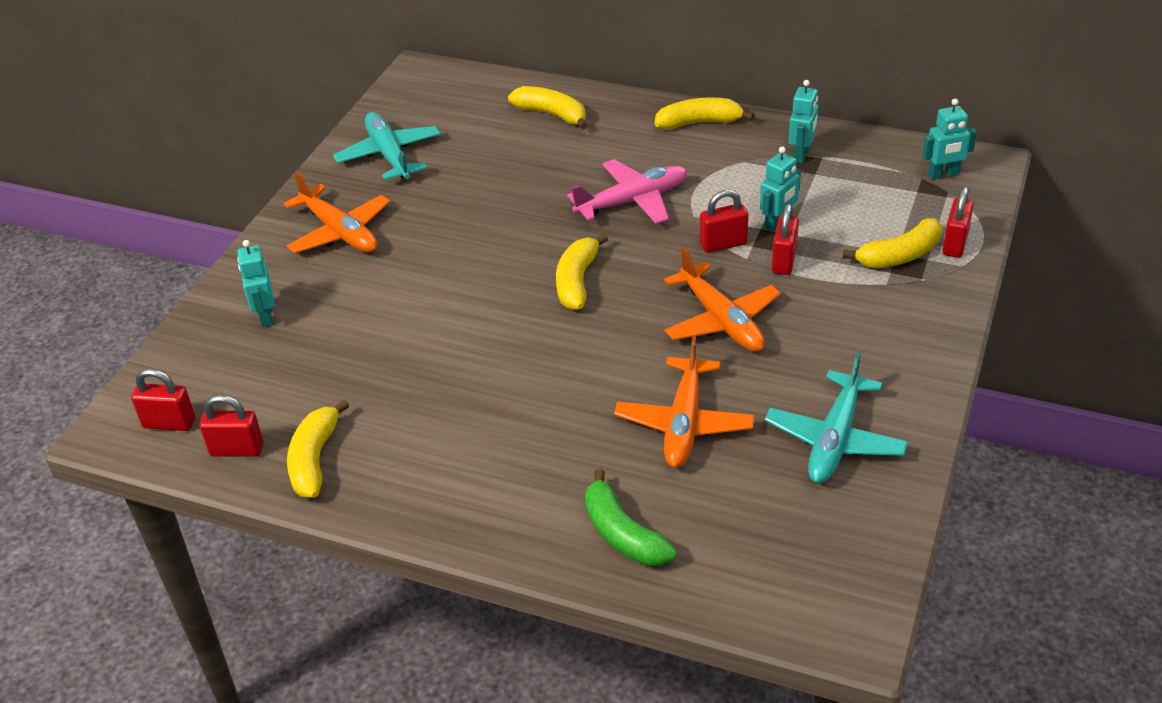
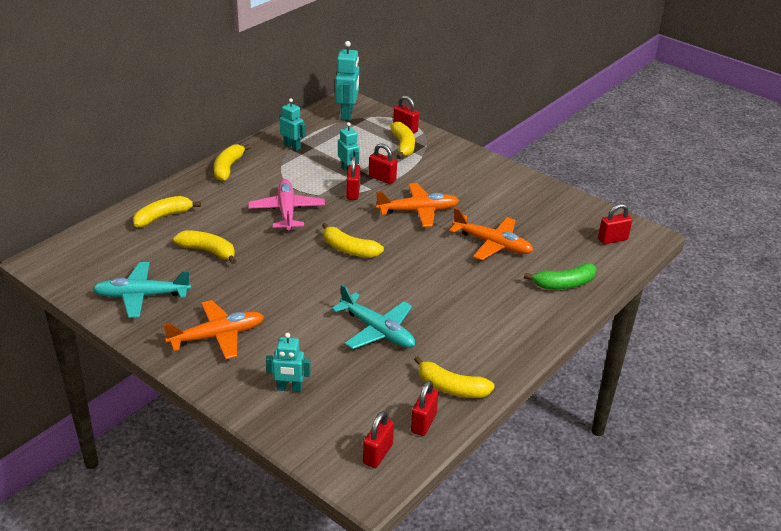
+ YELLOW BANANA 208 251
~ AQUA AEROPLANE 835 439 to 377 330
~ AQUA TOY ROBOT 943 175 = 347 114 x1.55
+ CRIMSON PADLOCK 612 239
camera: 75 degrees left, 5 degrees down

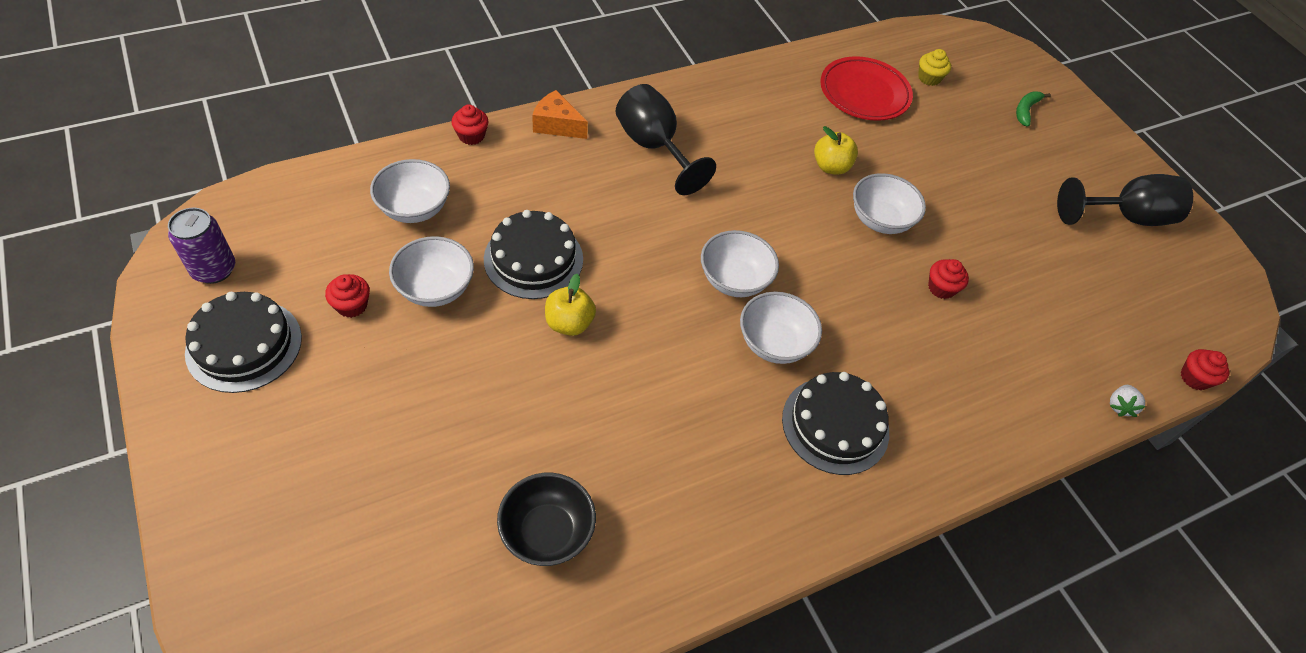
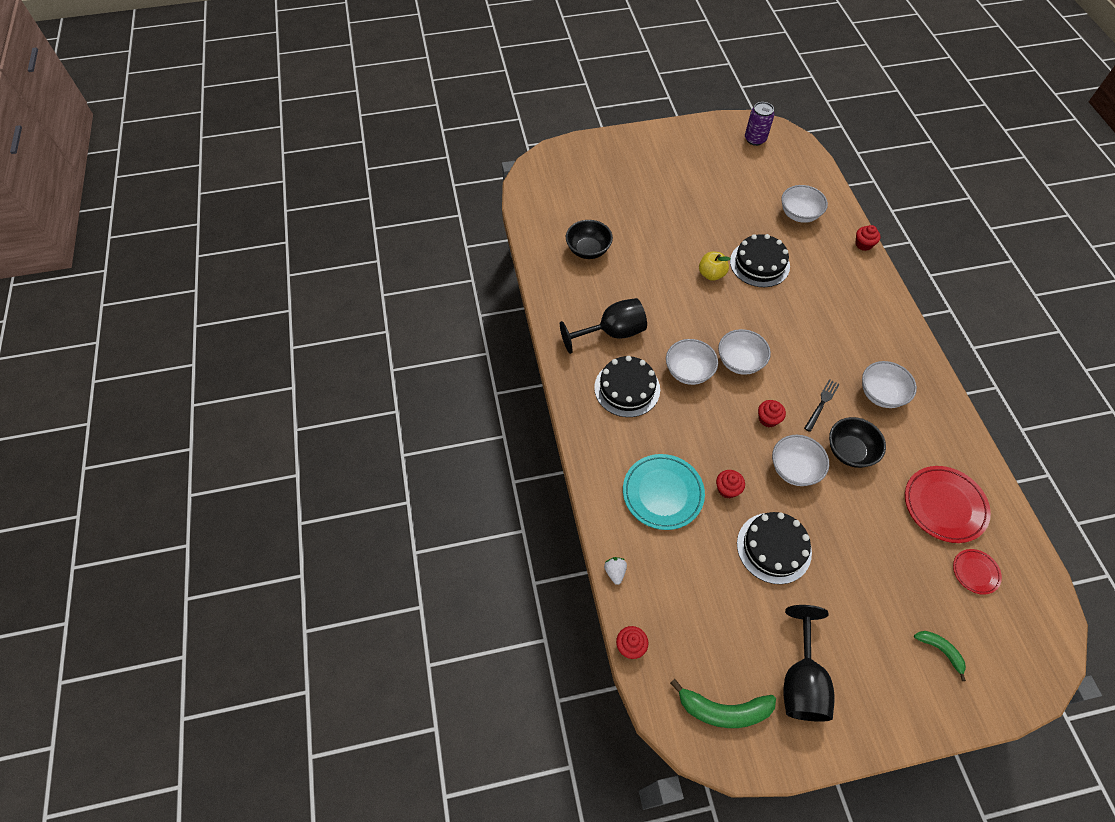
~ BLACK CHALICE 654 147 to 612 333
~ PURE WHITE TOY STRAWBERRY 1119 406 = 615 572 45 degrees clockwise
+ AQUA PLATE 662 493
+ GREEN BANANA 723 710
~ BLACK CAKE 244 345 to 774 547
~ CRIMSON FAIRY CAKE 352 305 to 768 419
+ BLACK DINNER FORK 822 403
~ YELLOW APPLE 831 167 to BLACK DEEP DISH 849 451
~ PURE WHITE DEEP DISH 435 288 to 881 394
~ YELLOW FAIRY CAKE 929 78 to CRIMSON PLATE 975 572
- BRIGHT ORANGE CHEESE 557 125
camera: 110 degrees right, 5 degrees up

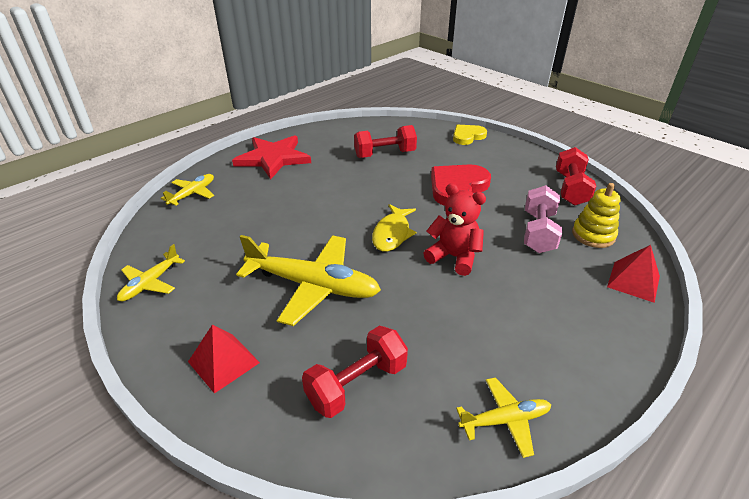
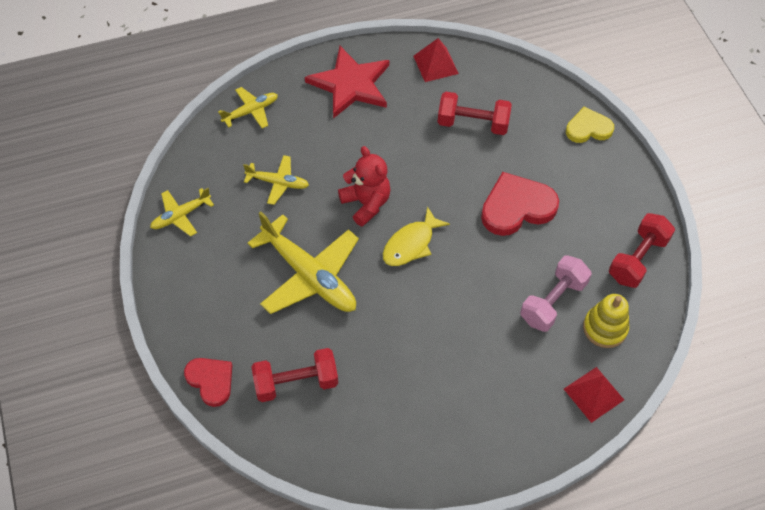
+ CRIMSON HEART SHAPE 211 381
~ YELLOW AEROPLANE 504 420 to 278 183
~ CRIMSON STUFFED BEAR 454 257 to 366 203
~ CRIMSON SOLID PYRAMID 224 362 to 436 64
camera: 25 degrees right, 20 degrees up

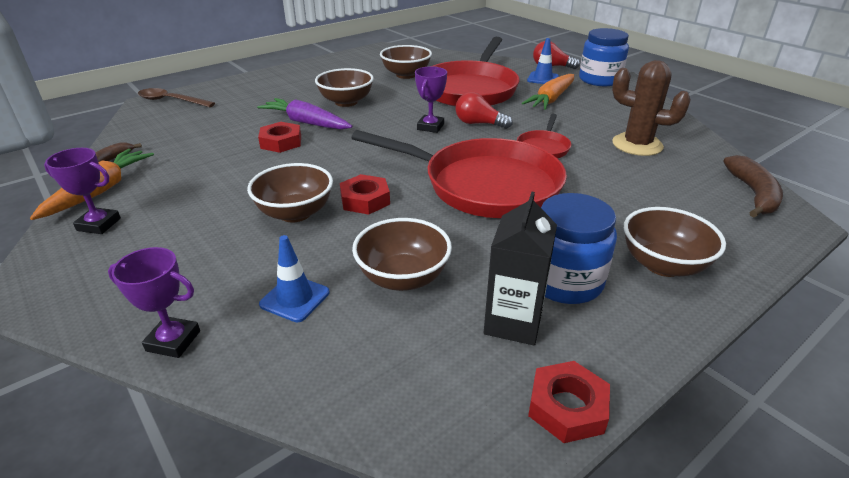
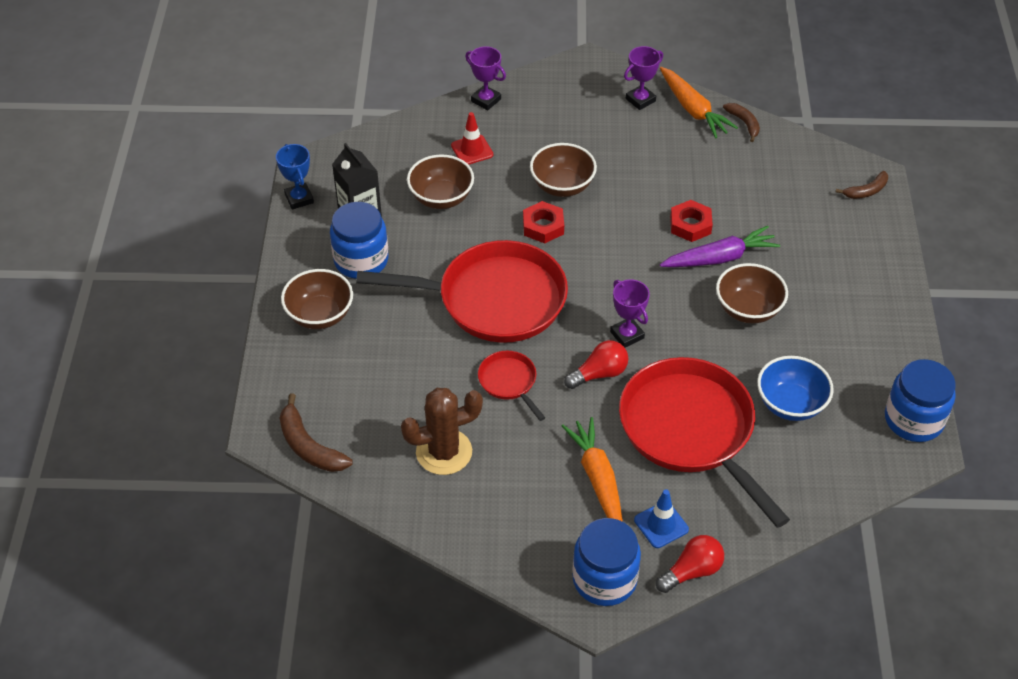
~ CRIMSON HEX NUT 567 407 to ROYAL BLUE PRIZE CUP 299 199
~ CRIMSON SKILLET 484 185 = 494 300 150 degrees counterclockwise
~ ROYAL BLUE TRAFFIC CONE 295 298 to CRIMSON TRAFFIC CONE 472 150
~ VIOLET PRIZE CUP 173 341 = 486 100 75 degrees clockwise
~ DARK BROWN DEEP DISH 406 75 to ROYAL BLUE DEEP DISH 790 404
~ DARK BROWN TEASPOON 171 101 to DARK BROWN BANANA 866 191
+ ROYAL BLUE JAR 913 419
camera: 130 degrees right, 15 degrees up

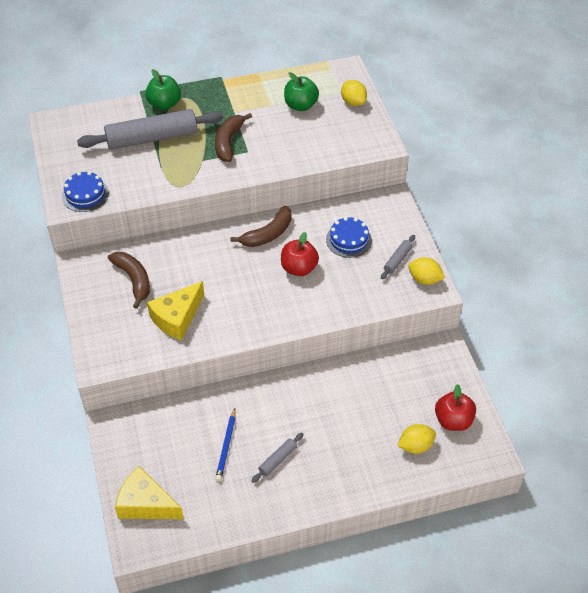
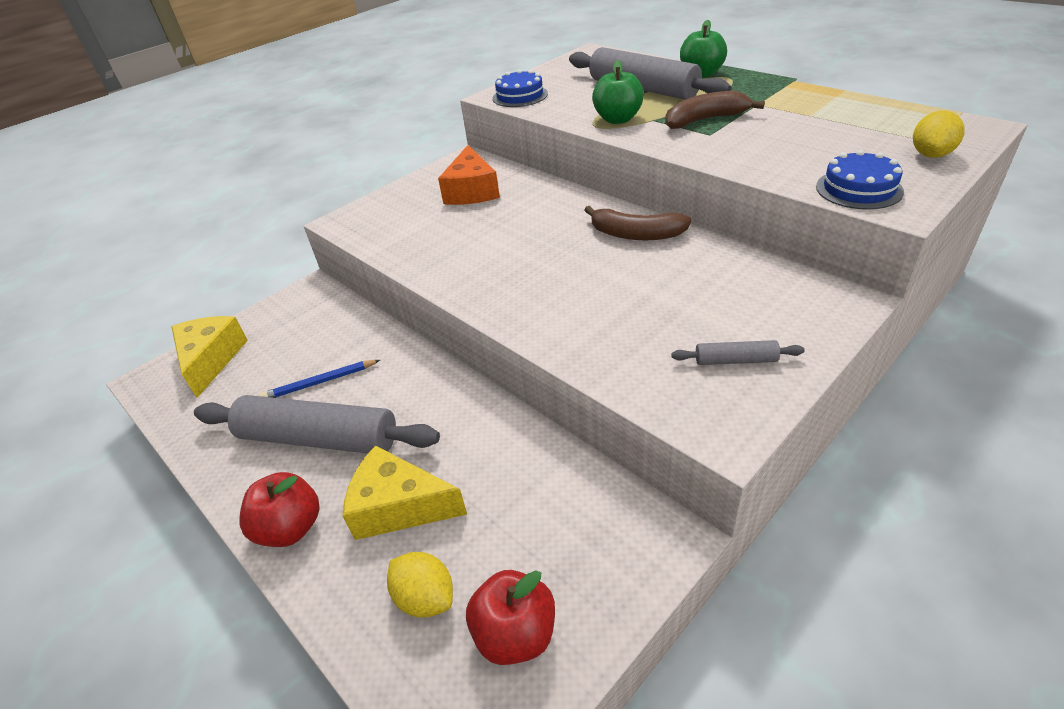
~ ASH-GREY PASTRY ROLLER 278 460 = 319 438 x2.31
~ CRIMSON APPLE 299 268 to 291 528
~ YELLOW CHEESE 177 317 to 399 506
~ DARK BROWN BANANA 133 280 to BRIGHT ORANGE CHEESE 471 191
~ GREEN APPLE 300 105 to 618 119
~ ROYAL BLUE CAKE 349 240 to 859 189
- YELLOW TOY LEMON 424 279
camera: 65 degrees right, 10 degrees down

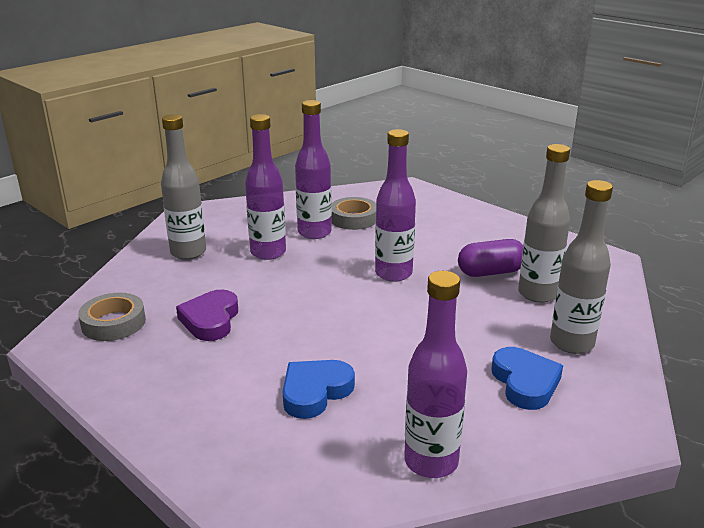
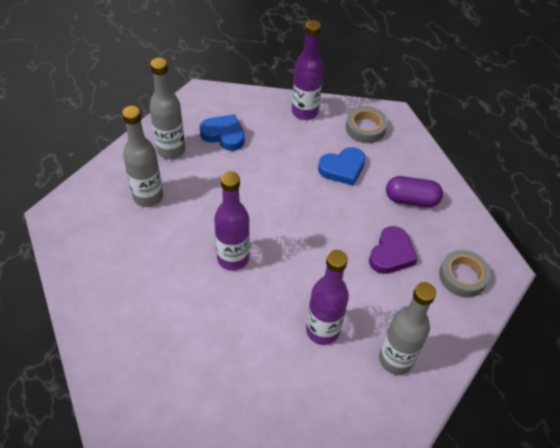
~ ROYAL BLUE HEART SHAPE 525 382 = 224 135 105 degrees clockwise
~ ASH-GREY STICKY TAPE 353 218 to 365 128
~ VIOLET CAPSULE 490 272 to 411 199
- VIOLET BOTTLE 314 233
camera: 160 degrees left, 25 degrees up

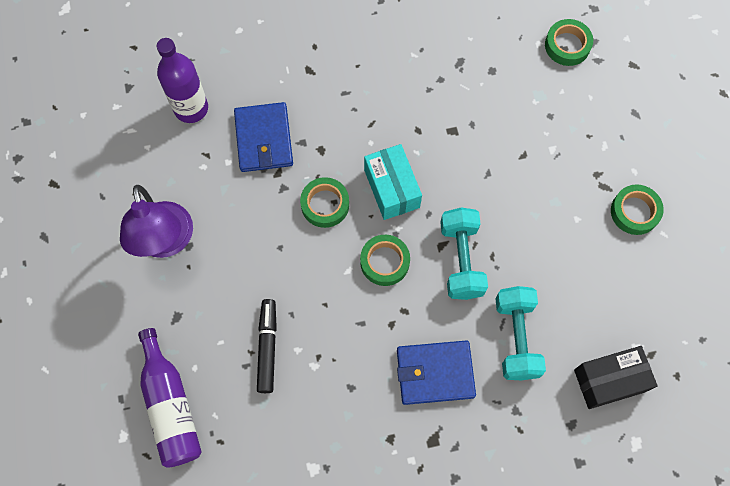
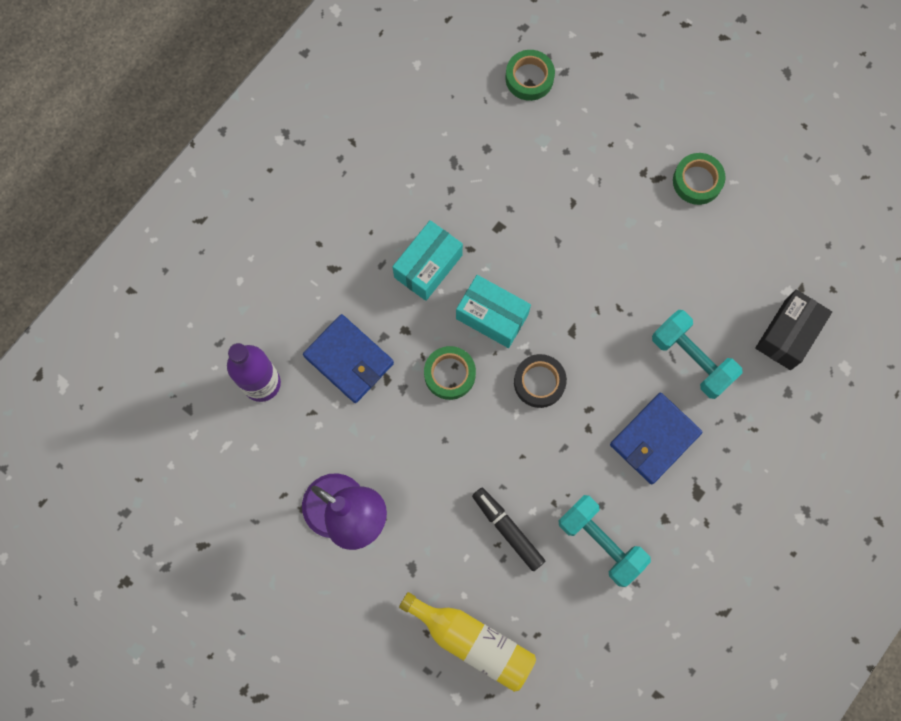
+ AQUA PACKAGE 428 266
~ VIOLET BOTTLE 171 406 to YELLOW BOTTLE 473 641
~ GREEN STICKY TAPE 385 262 to BLACK STICKY TAPE 539 382
~ AQUA HAND WEIGHT 461 260 to 601 542
camera: 40 degrees left, 5 degrees up

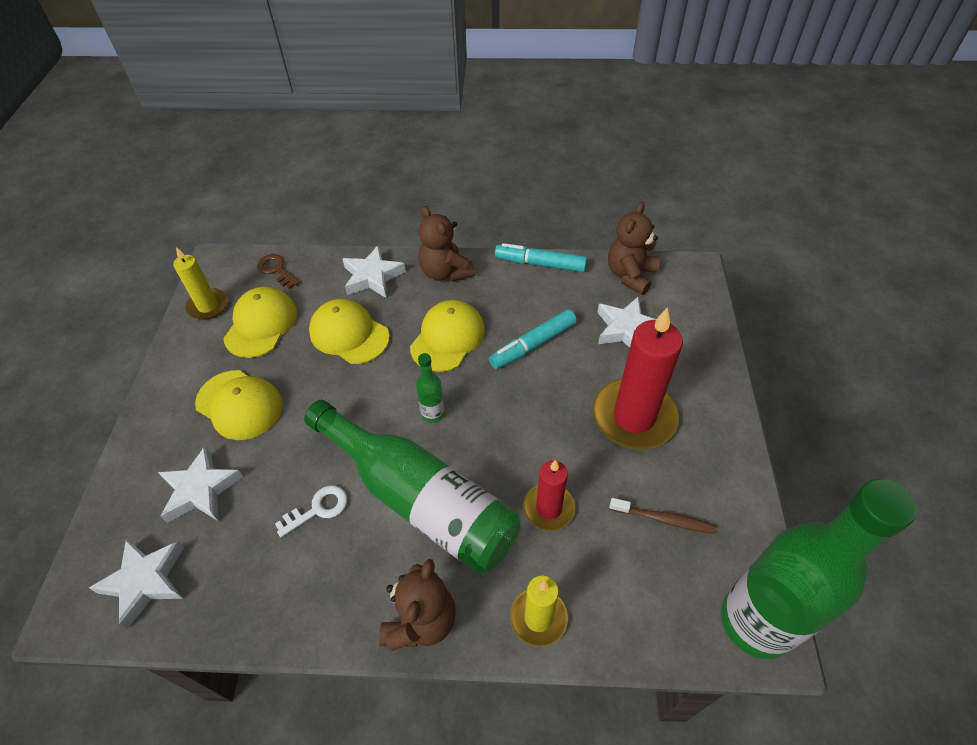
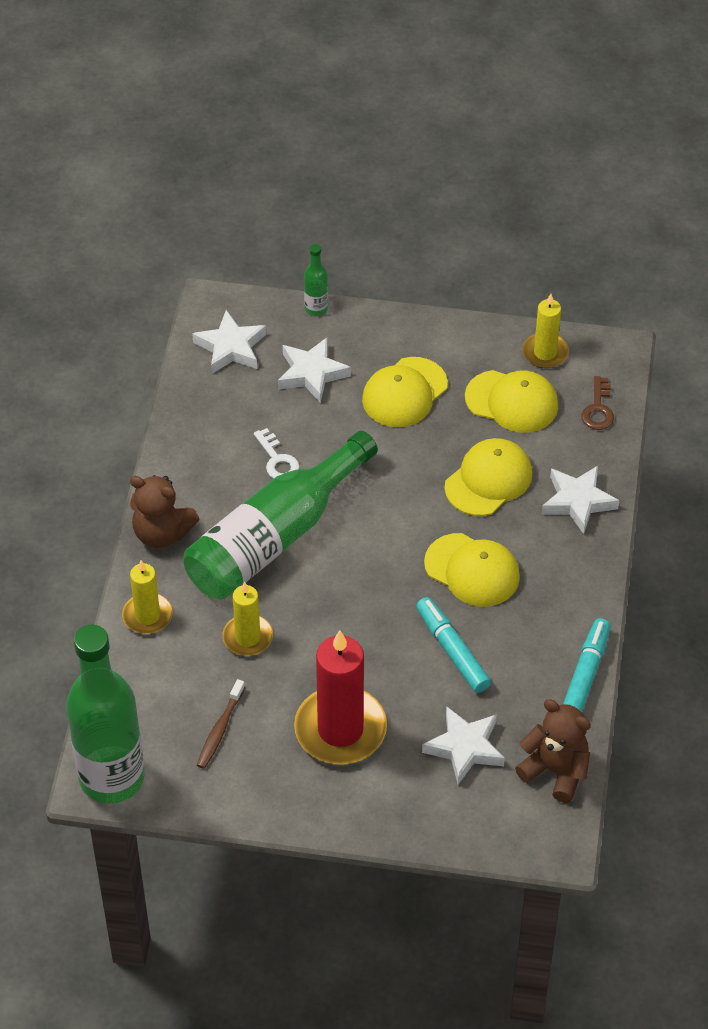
~ CRIMSON WAX CANDLE 548 508 to YELLOW WAX CANDLE 247 637
~ GREEN BOTTLE 433 413 to 316 308
~ DARK BROWN KEY 276 270 = 598 409 135 degrees clockwise
- DARK BROWN STUFFED BEAR 445 272
camera: 95 degrees right, 0 degrees up

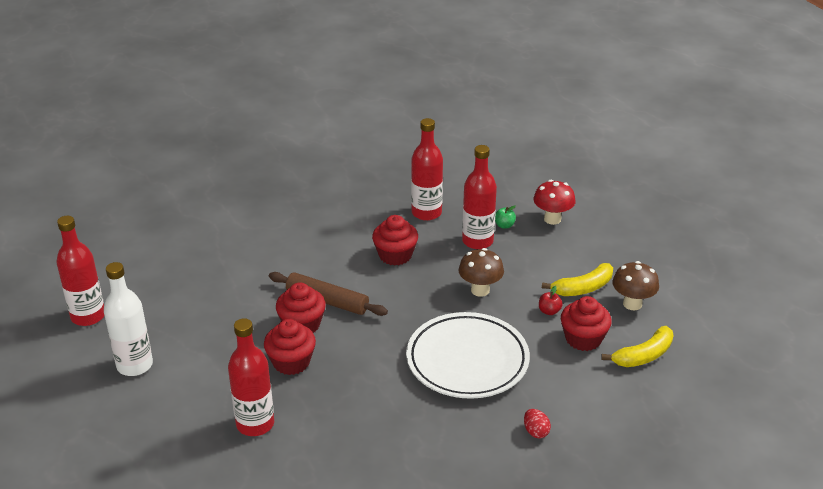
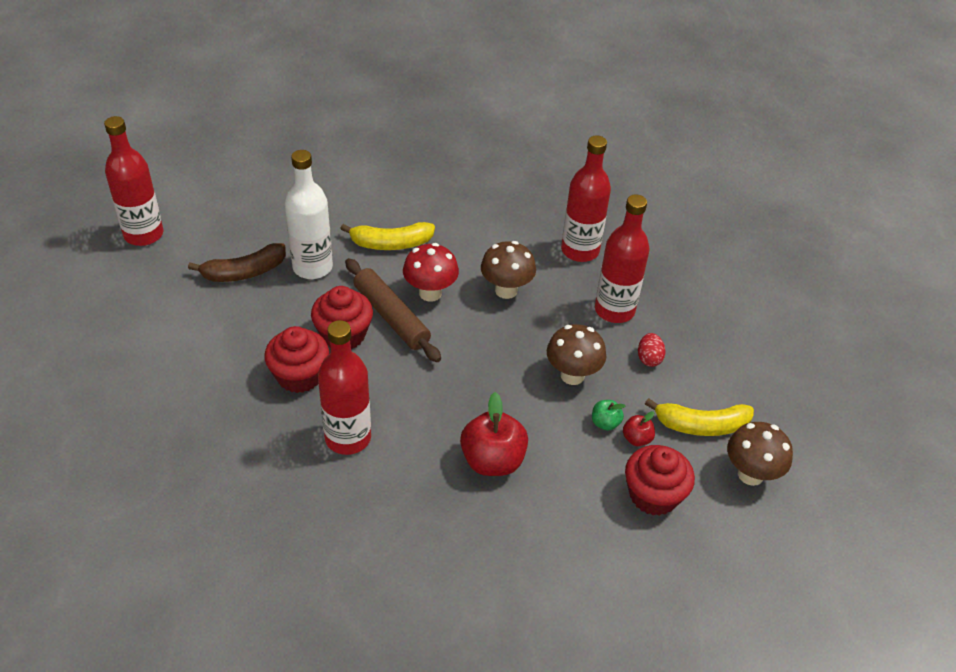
+ DARK BROWN BANANA 244 272
~ PURE WHITE BOTTLE 135 365 to 312 267
~ CRIMSON BOTTLE 255 424 to 348 438
~ YELLOW BANANA 643 356 to 391 244
~ CRIMSON TOADSTOOL 552 219 to 430 293
~ PURE WHITE PLATE 467 360 to CRIMSON APPLE 492 461
~ CRIMSON FAIRY CAKE 395 255 to DARK BROWN TOADSTOOL 506 290
~ GREEN APPLE 504 225 to 605 423
~ CRIMSON EGG SHAPE 536 432 to 649 358
camera: 25 degrees right, 10 degrees up

